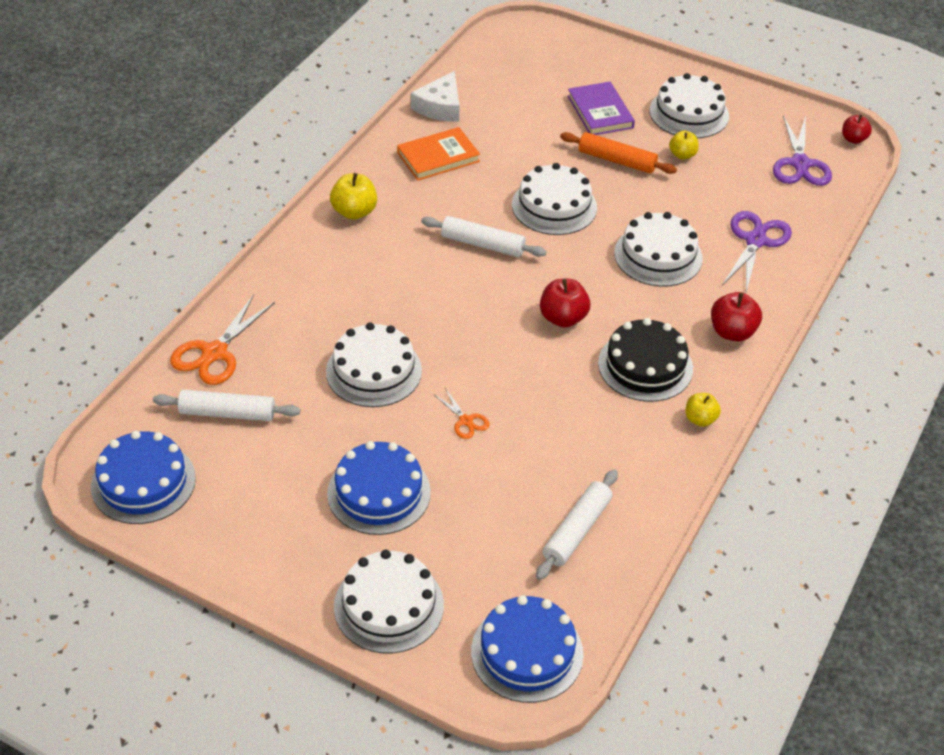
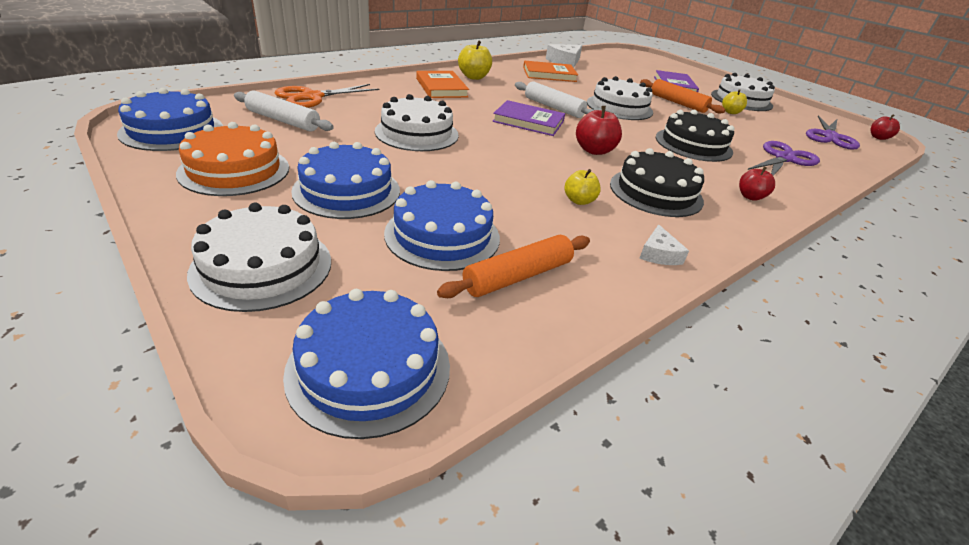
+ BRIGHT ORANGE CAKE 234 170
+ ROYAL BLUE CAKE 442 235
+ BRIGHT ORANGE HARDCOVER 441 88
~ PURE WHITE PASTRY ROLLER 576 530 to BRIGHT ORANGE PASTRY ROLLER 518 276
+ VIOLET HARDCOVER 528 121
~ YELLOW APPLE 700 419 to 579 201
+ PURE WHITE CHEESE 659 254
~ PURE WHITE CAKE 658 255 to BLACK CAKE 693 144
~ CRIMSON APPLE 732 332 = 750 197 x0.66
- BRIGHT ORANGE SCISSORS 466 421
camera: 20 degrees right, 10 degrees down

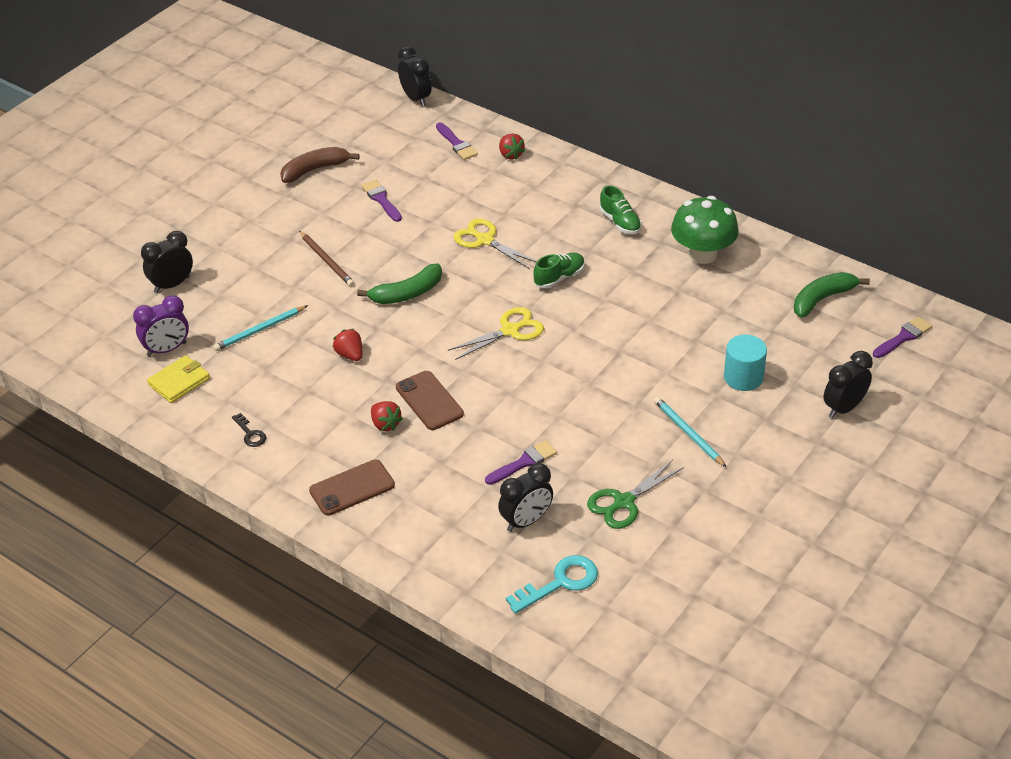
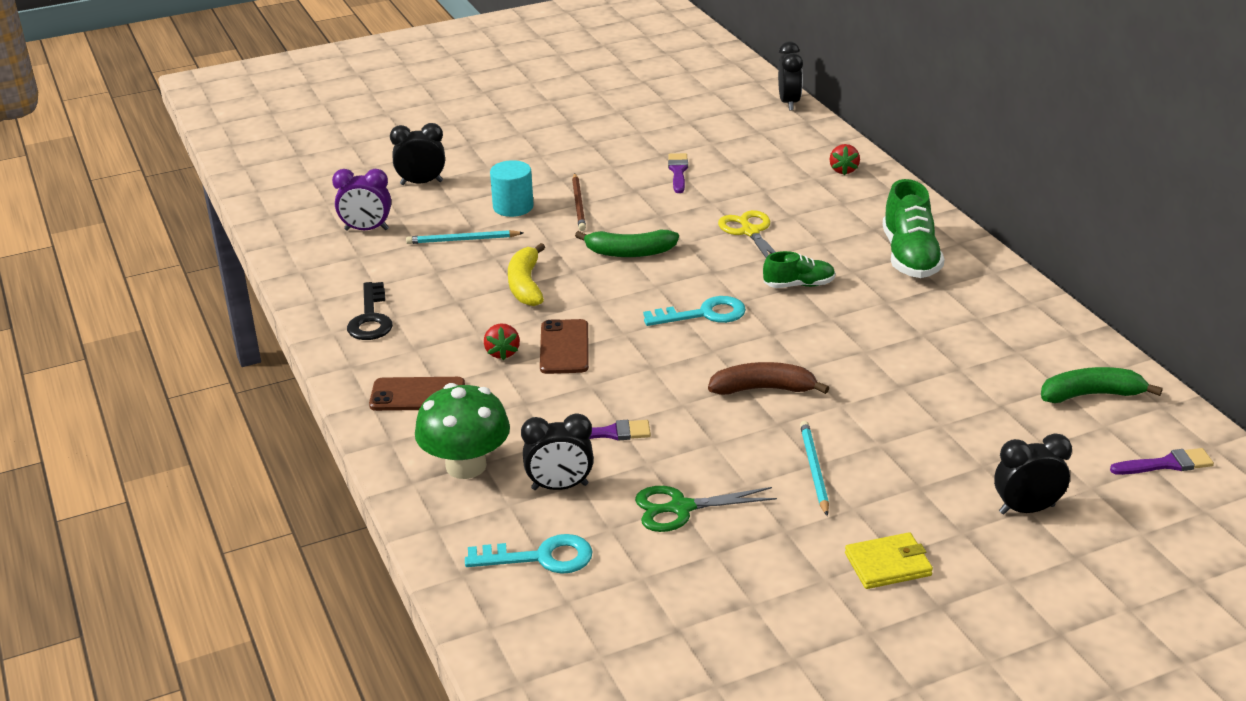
~ BLACK KEY 250 434 = 371 318 x1.80
~ GREEN TOADSTOOL 702 254 to 466 466
~ AQUA CYLINDER 743 377 to 513 207
~ CRIMSON TOY STRAWBERRY 350 355 to YELLOW BANANA 525 285
~ YELLOW SCISSORS 510 330 to AQUA KEY 704 314
~ DARK BROWN BANANA 315 170 to 763 389
~ YELLOW BILLFOLD 179 381 to 888 564
~ GREEN SHOE 620 222 = 910 257 x1.70
- VIOLET PAINTBRUSH 456 144
camera: 30 degrees right, 10 degrees down

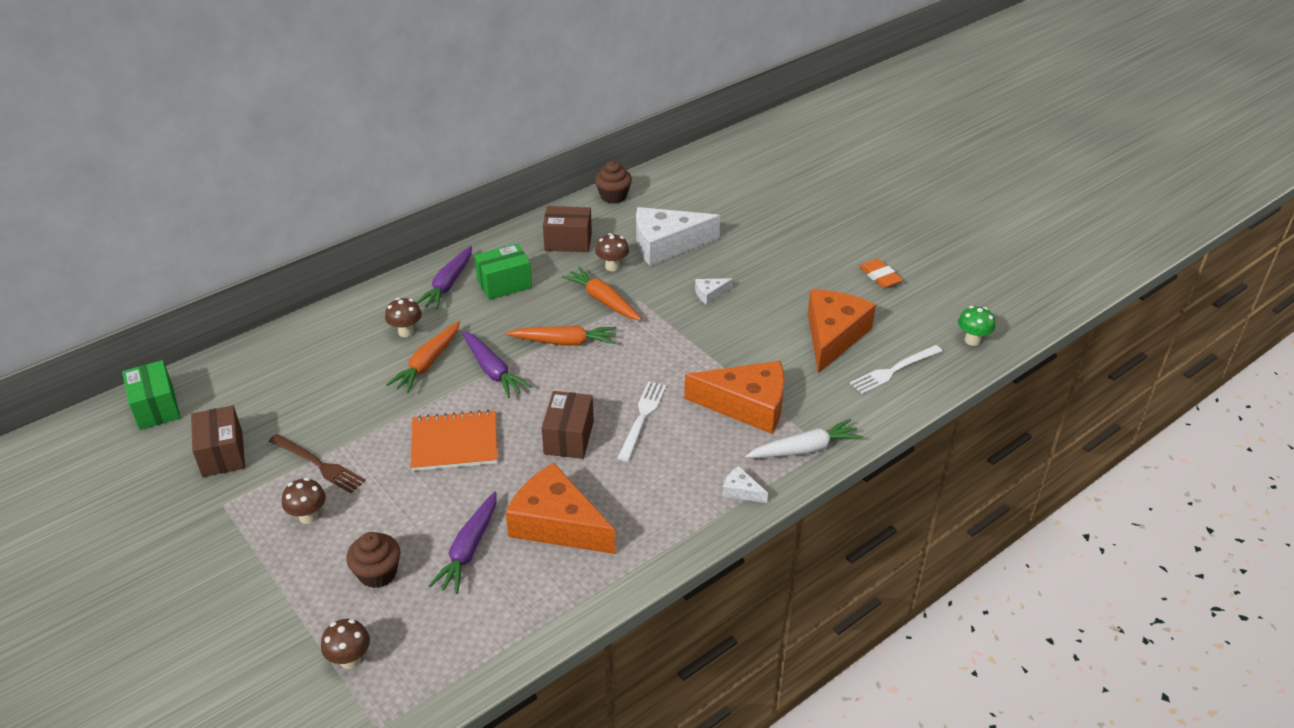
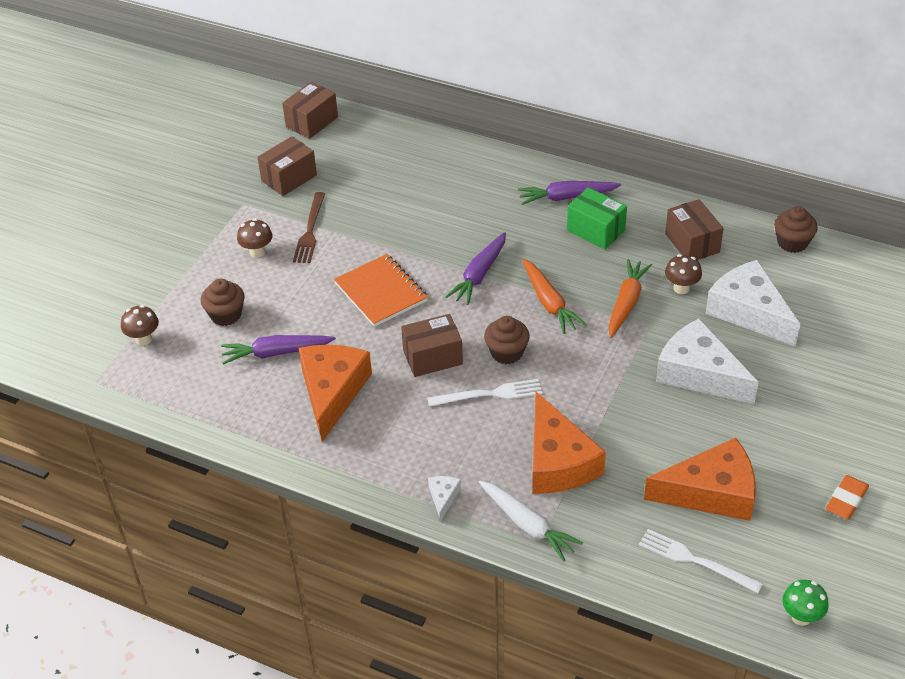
~ GREEN PACKAGE 156 408 to DARK BROWN PACKAGE 312 122
+ DARK BROWN FAIRY CAKE 506 352
~ PURE WHITE CHEESE 710 294 = 699 374 x2.35
- DARK BROWN TOADSTOOL 406 332
- BRIGHT ORANGE TOY CARROT 428 363
camera: 65 degrees right, 5 degrees up

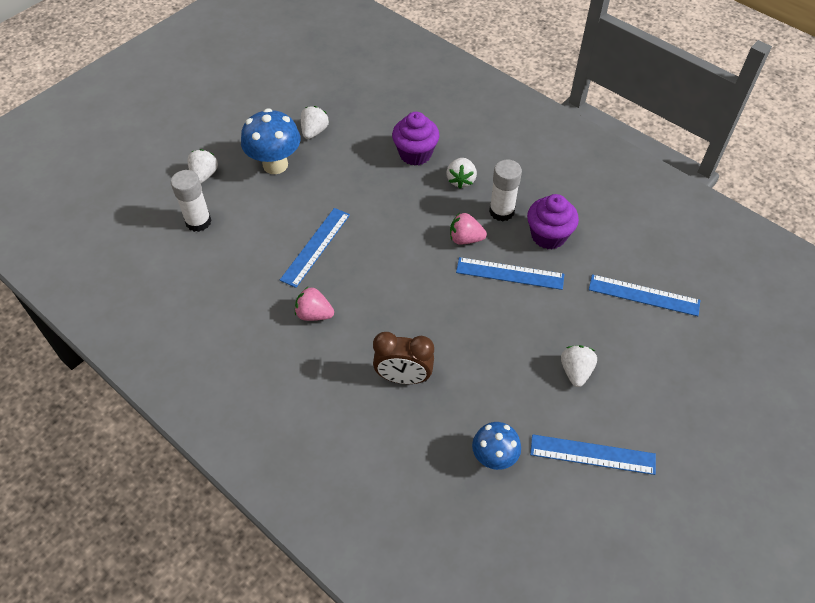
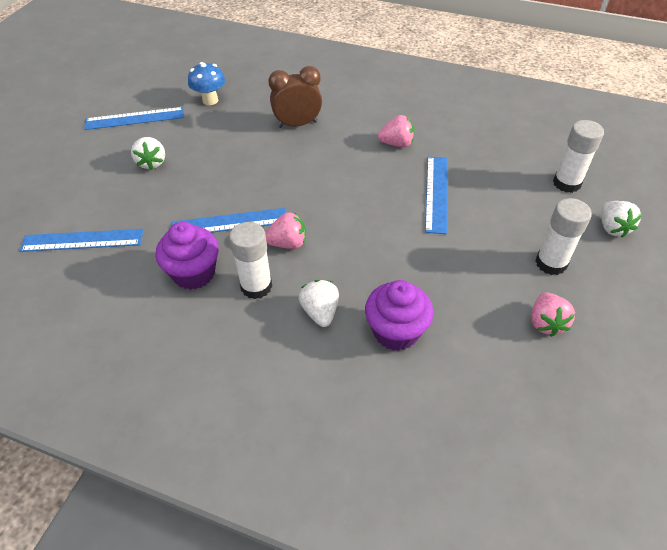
~ PURE WHITE TOY STRAWBERRY 314 131 to ROSE-PINK TOY STRAWBERRY 546 323
~ ROYAL BLUE TOADSTOOL 275 165 to PURE WHITE GLUE 551 263
camera: 160 degrees right, 5 degrees down

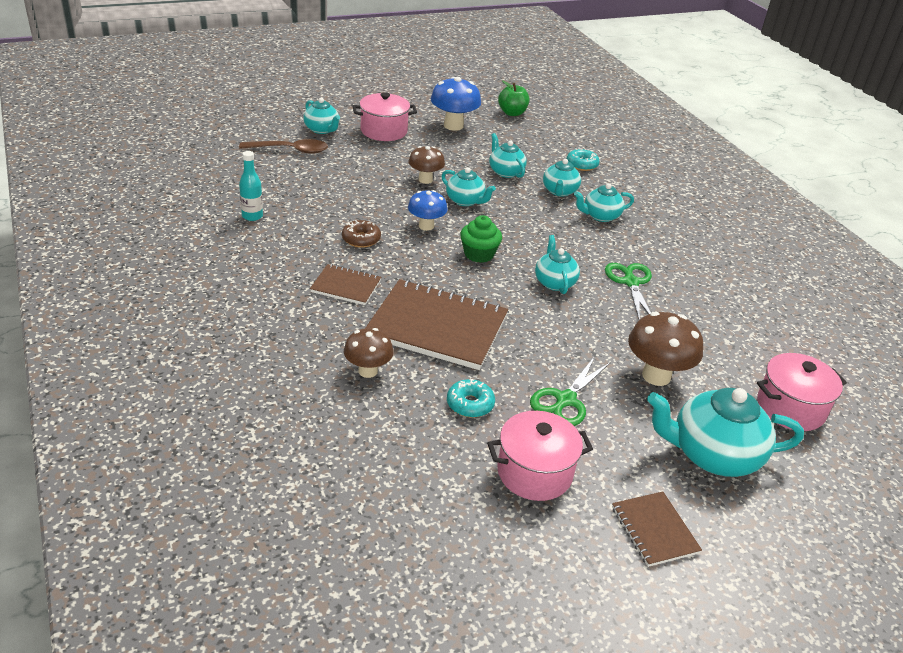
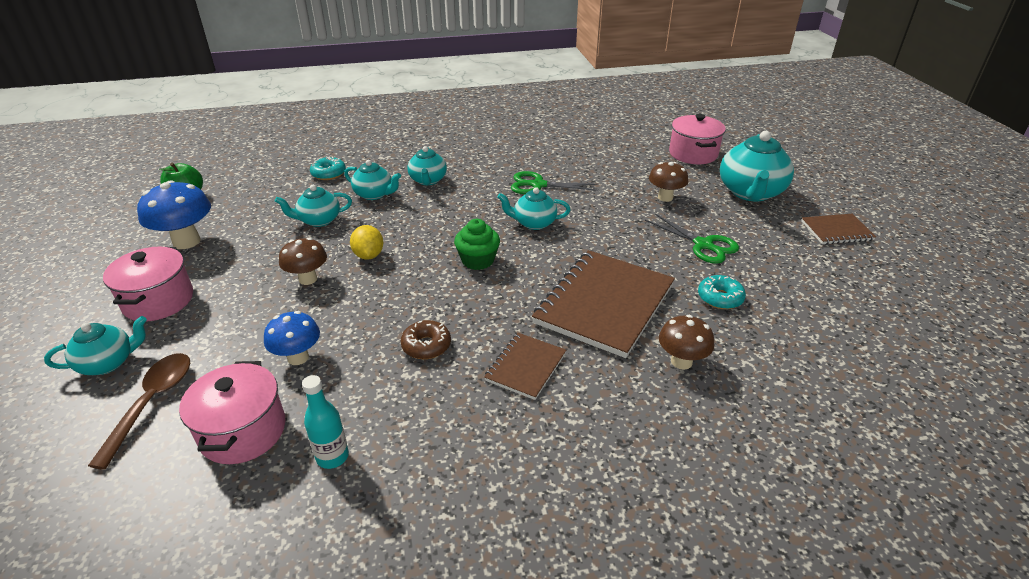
~ ROSE-PINK COOKING POT 534 472 to 243 431
~ ROYAL BLUE TOADSTOOL 426 226 to 298 357
~ AQUA TEA POT 465 201 to YELLOW TOY LEMON 369 255
~ DARK BROWN TOADSTOOL 656 376 = 665 197 x0.65
camera: 75 degrees left, 0 degrees up

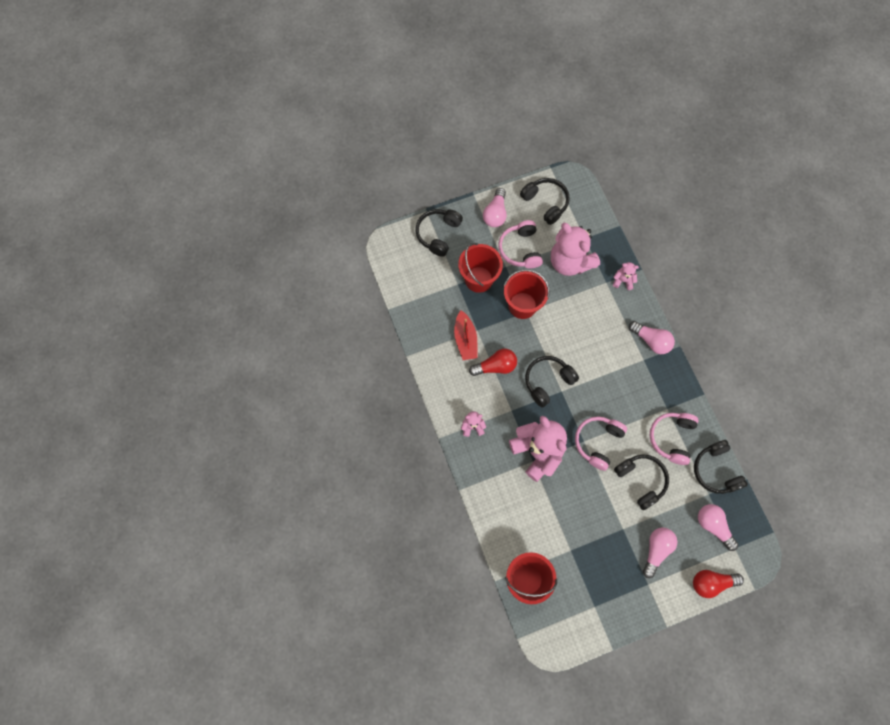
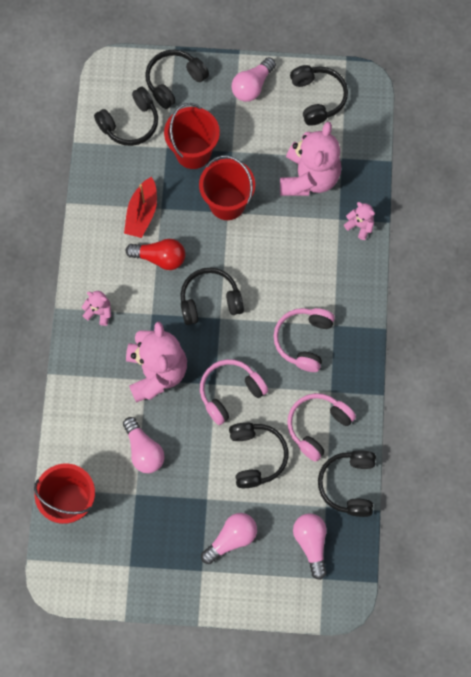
+ BLACK OVER-EAR HEADPHONES 130 123
~ ROSE-PINK LIGHT BULB 651 341 to 144 450
~ ROSE-PINK OVER-EAR HEADPHONES 520 249 to 303 340
~ ROSE-PINK STUFFED BEAR 570 262 = 309 178 150 degrees counterclockwise
- CRIMSON LIGHT BULB 711 583
camera: 25 degrees right, 0 degrees up

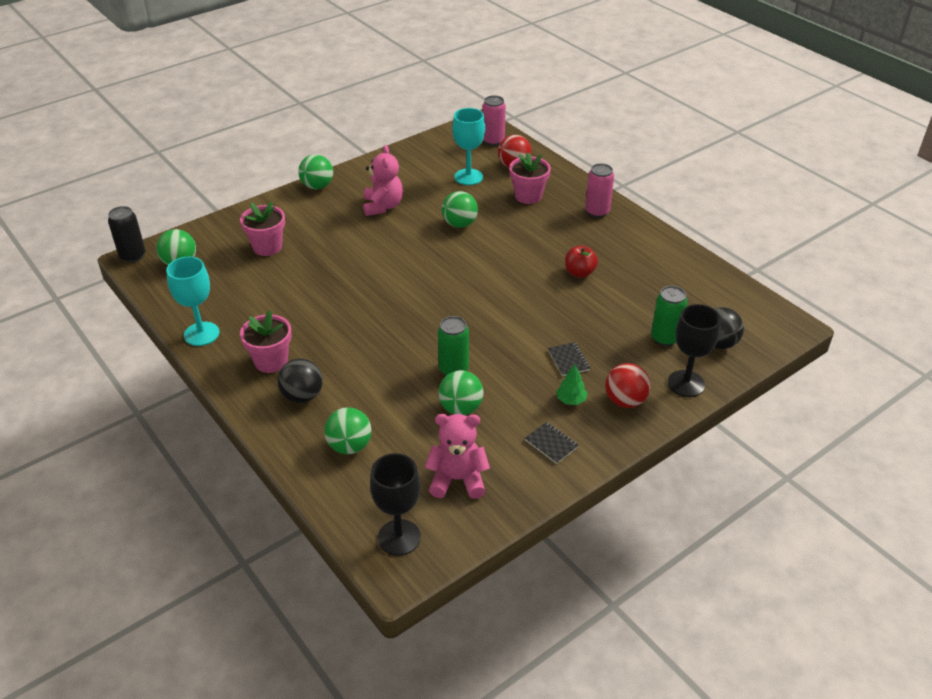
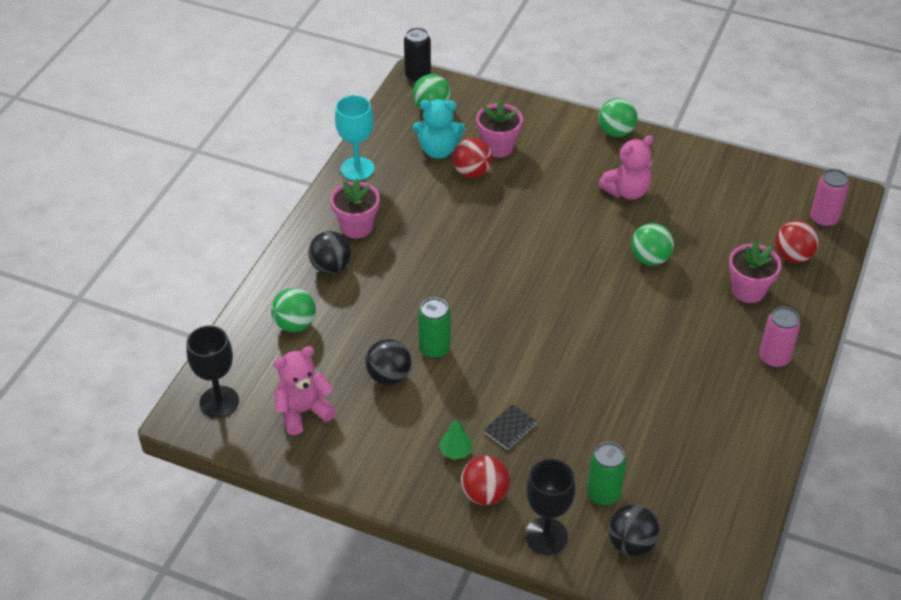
~ ROSE-PINK STUFFED BEAR 457 479 = 303 411 90 degrees counterclockwise
~ GREEN BALL 460 408 to BLACK BALL 389 376
+ AQUA STUFFED BEAR 438 150
+ CRIMSON BALL 472 172
- AQUA CHALICE 468 177
- BLACK EXERCISE BOOK 551 444
- CRIMSON APPLE 579 273
camera: 60 degrees right, 5 degrees up

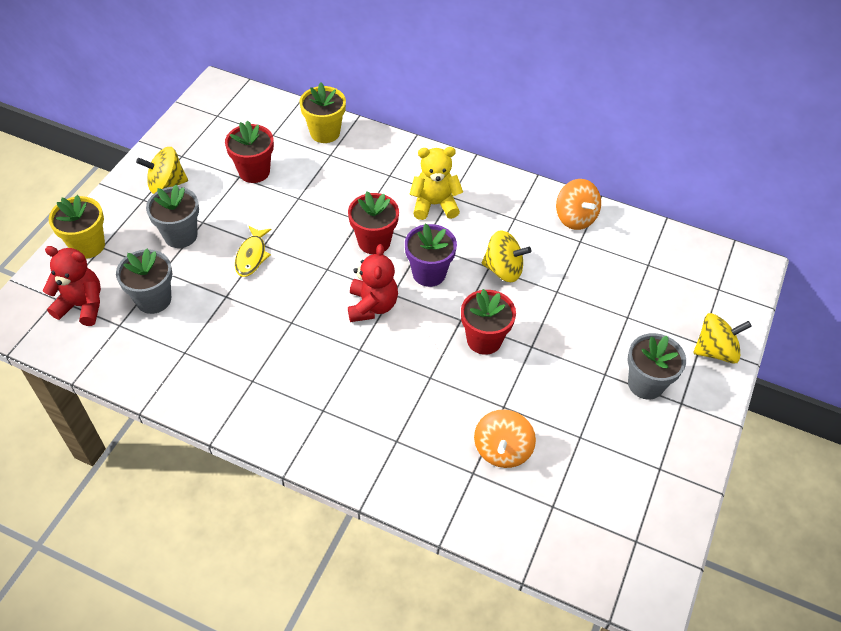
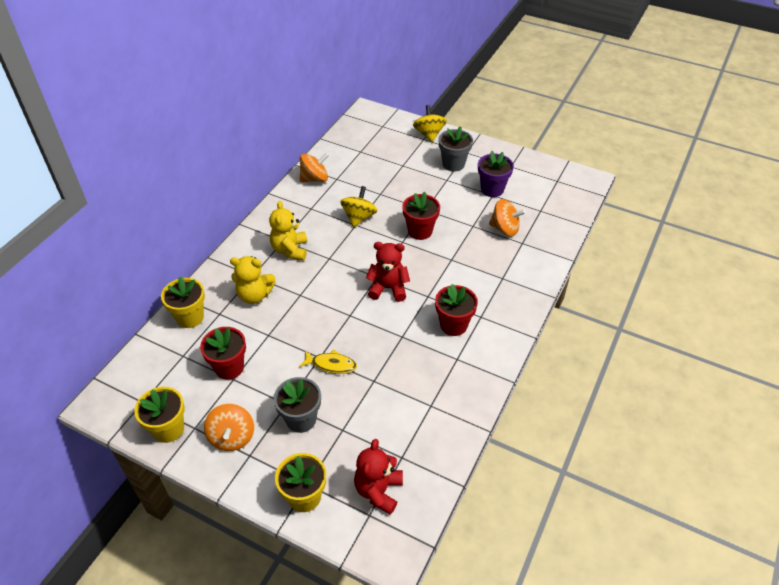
+ YELLOW POTTED PLANT 168 429
~ YELLOW TOY TOP 166 184 to BRIGHT ORANGE TOY TOP 232 437
+ YELLOW STUFFED BEAR 254 295
~ CRIMSON POTTED PLANT 374 242 to 453 325
~ VIOLET POTTED PLANT 429 273 to 492 189
- ASH-GREY POTTED PLANT 153 299
camera: 85 degrees left, 5 degrees down

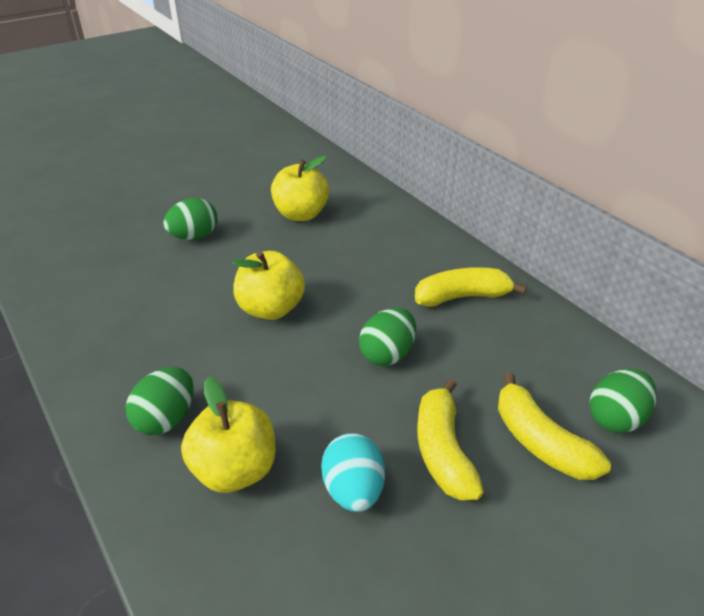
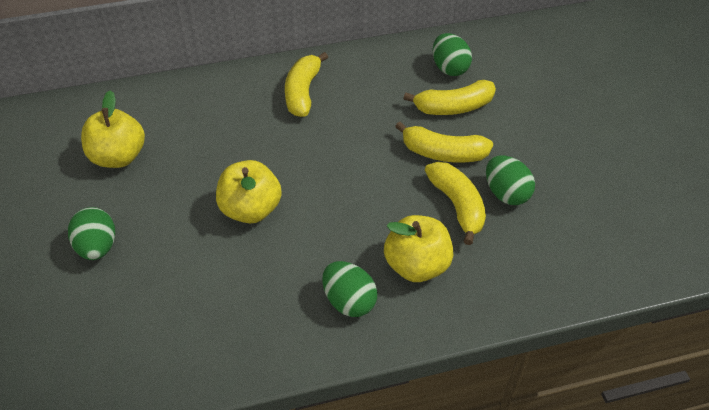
~ AQUA EGG SHAPE 353 490 to YELLOW BANANA 457 206
~ GREEN EGG SHAPE 387 354 to 506 193
camera: 70 degrees left, 10 degrees up

